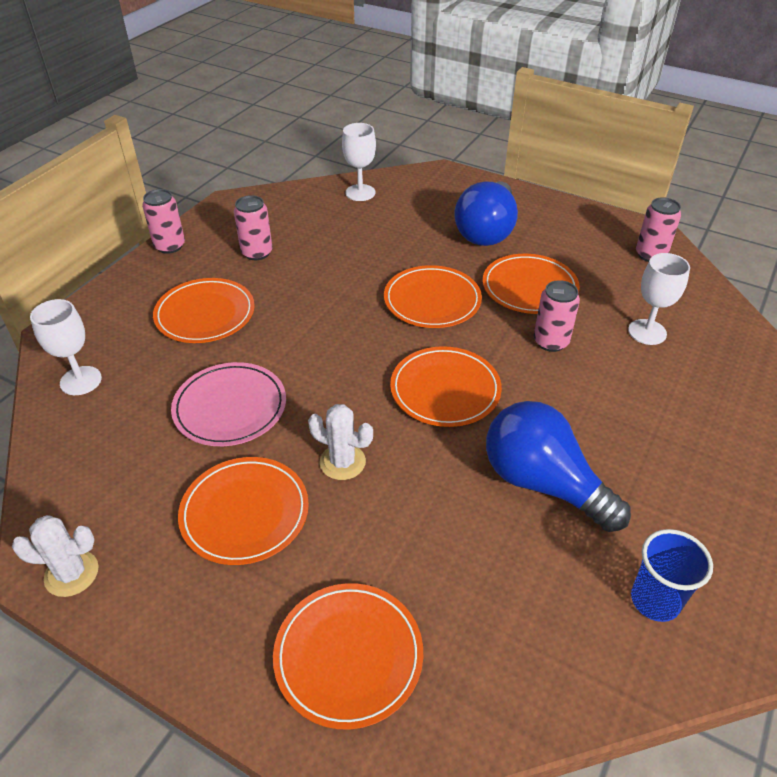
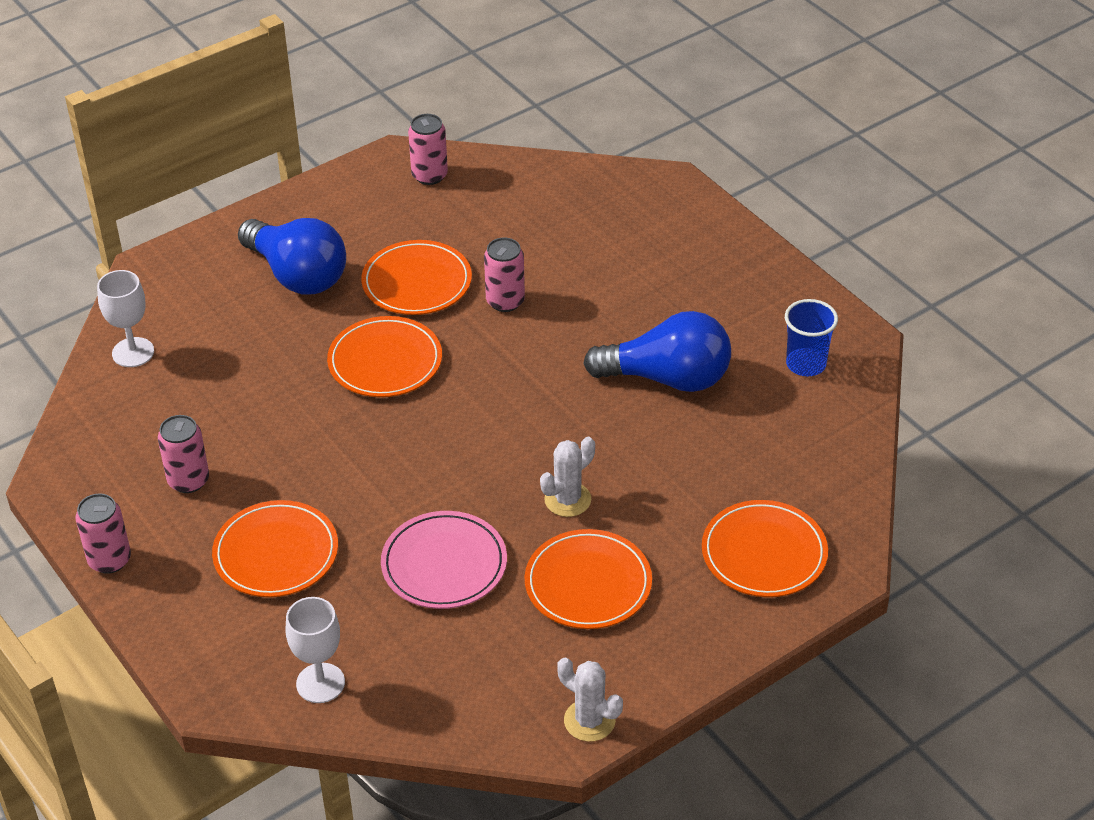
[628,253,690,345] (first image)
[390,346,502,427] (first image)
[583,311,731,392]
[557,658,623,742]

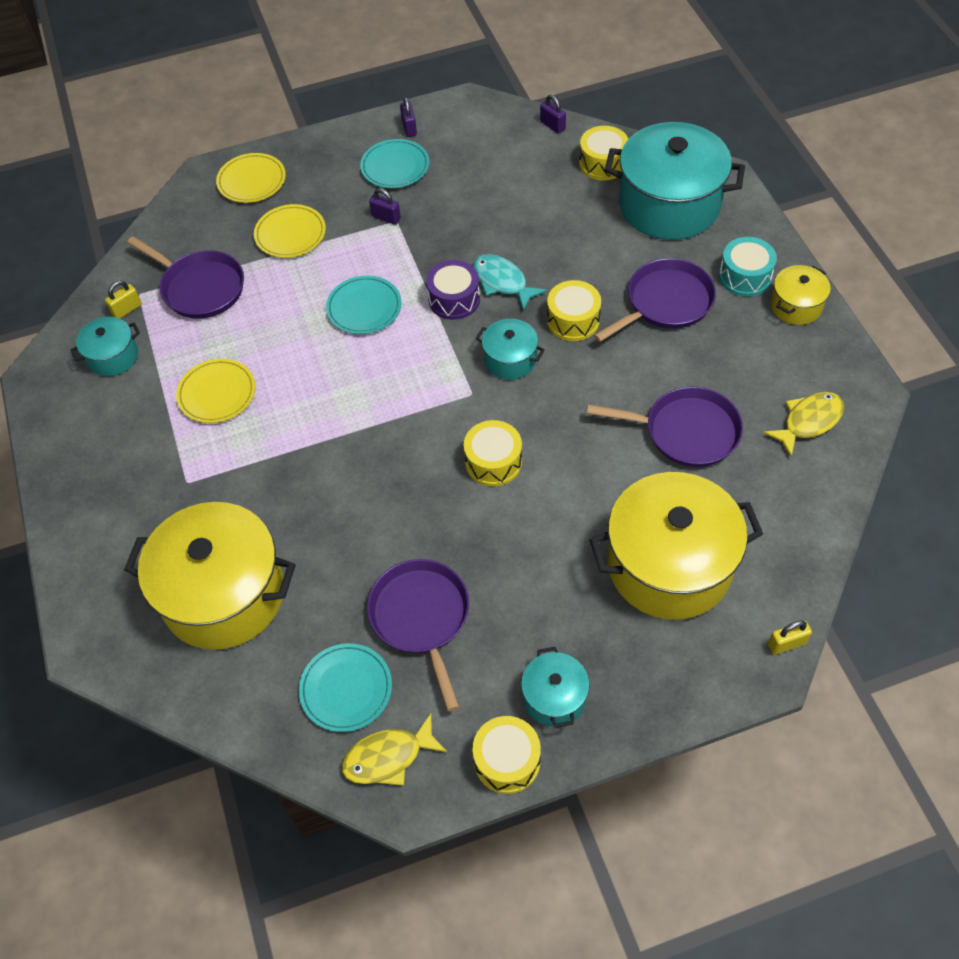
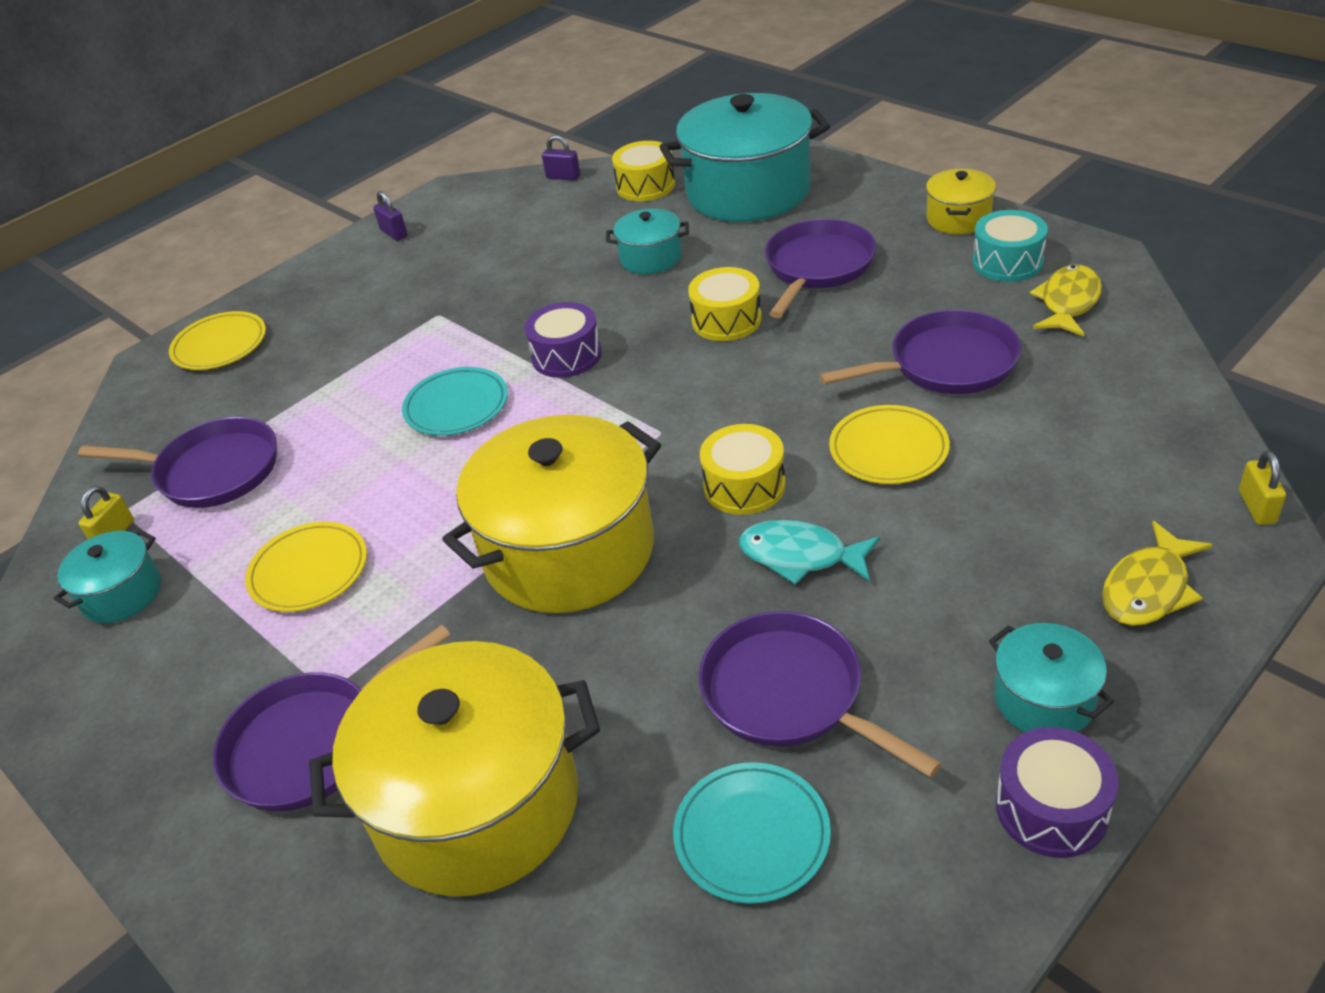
[360,139,429,188] (first image)
[369,188,401,225] (first image)
[829,405,950,484]
[973,210,1048,282]
[739,520,880,585]
[606,208,689,274]
[442,415,661,613]
[1239,451,1286,525]
[1102,521,1213,626]
[996,727,1119,858]
[213,625,451,812]

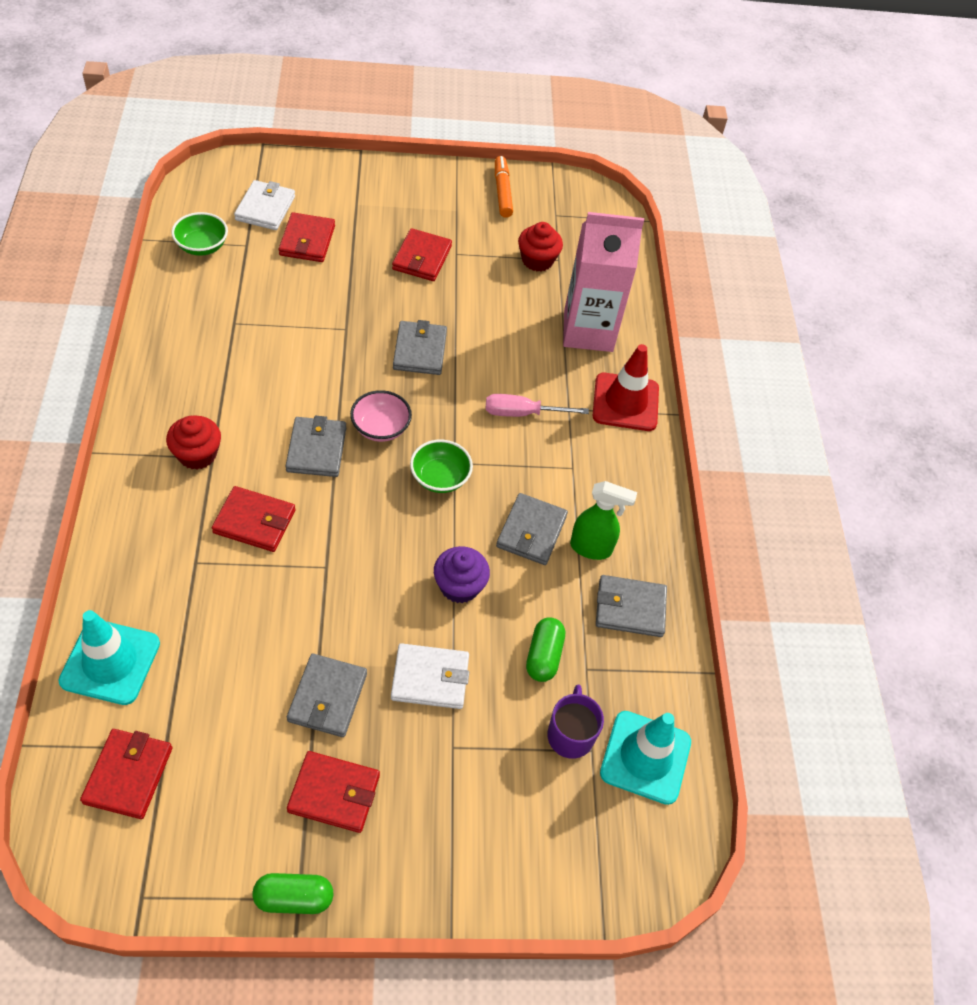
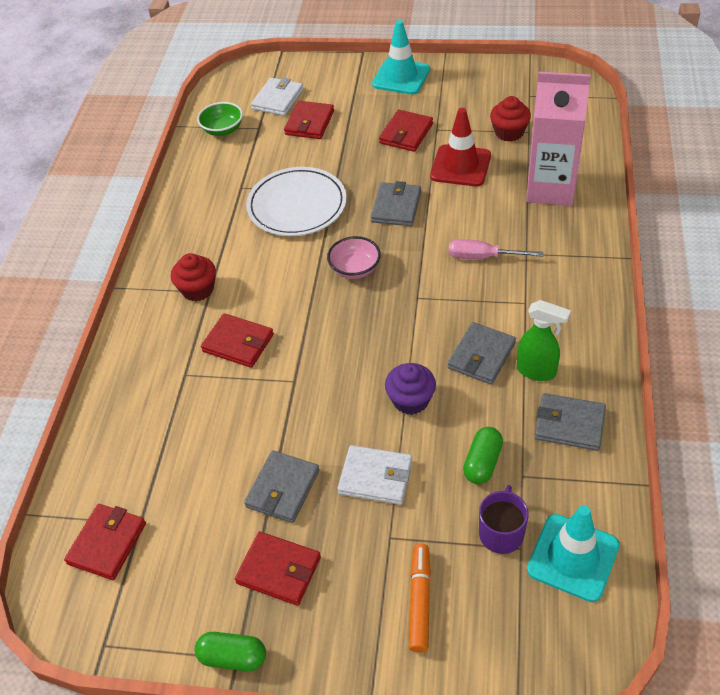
[409,544,431,653]
[430,108,491,186]
[286,415,346,477] (first image)
[410,439,473,493] (first image)
[372,20,430,95]
[246,167,347,236]

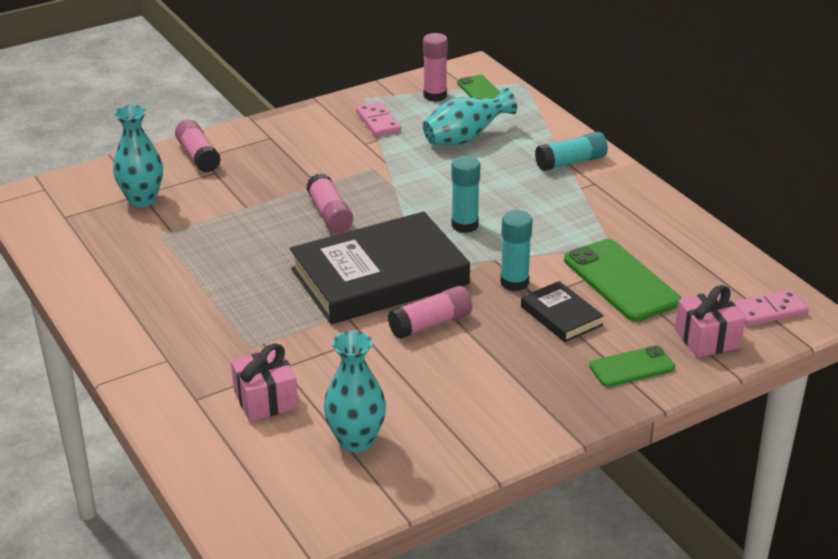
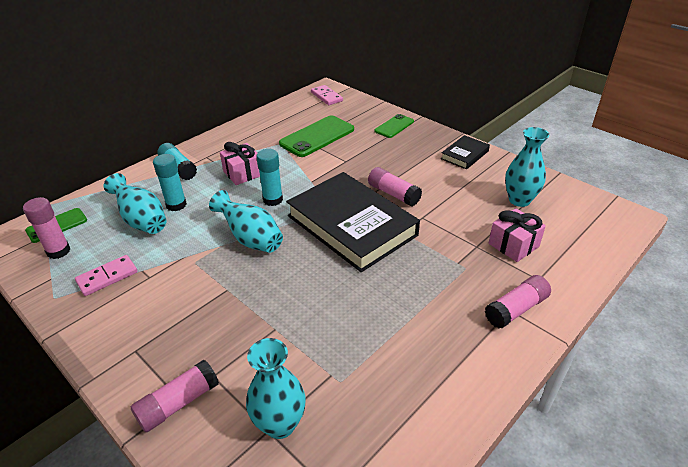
[484,275,551,329]
[153,154,187,211]
[441,135,490,169]
[220,142,260,185]
[374,114,414,138]
[209,190,283,253]

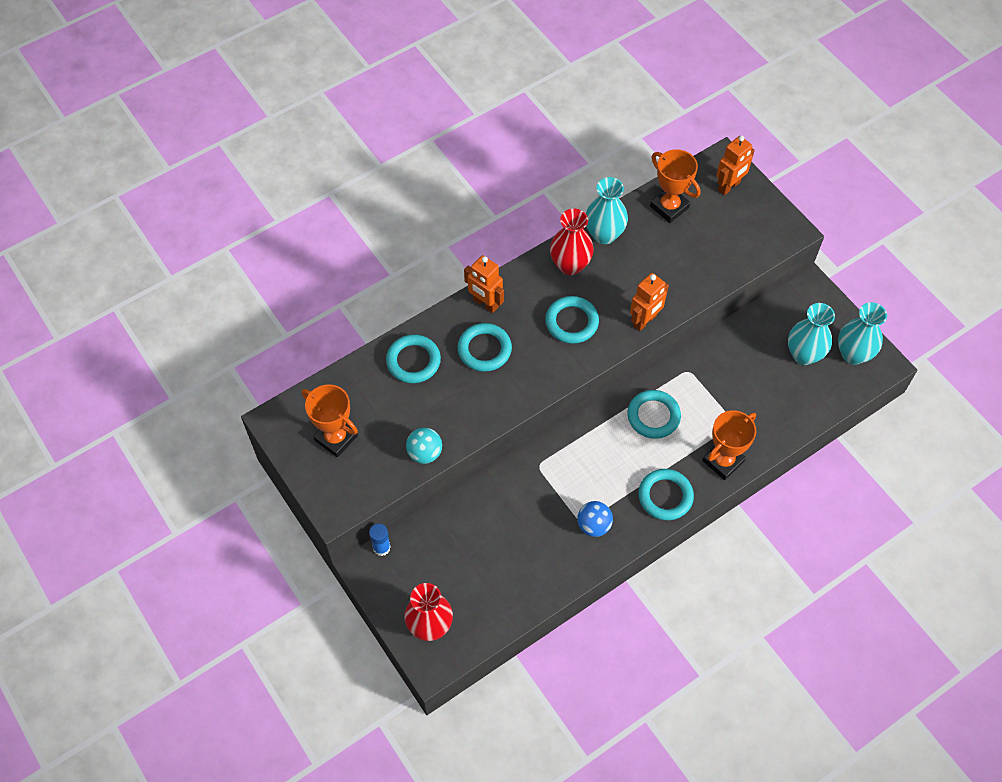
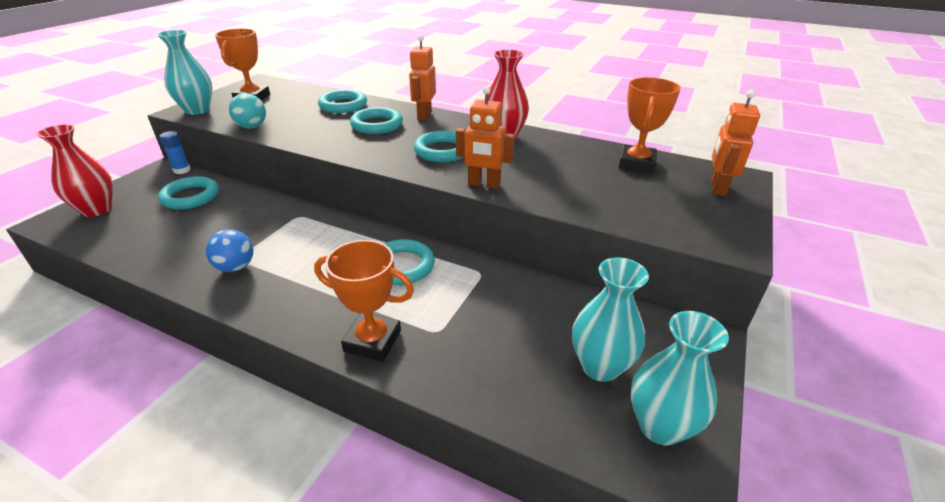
[711,90,760,196]
[156,30,212,115]
[158,176,219,210]

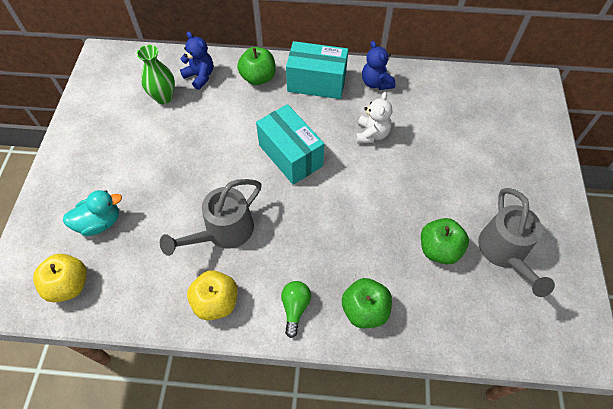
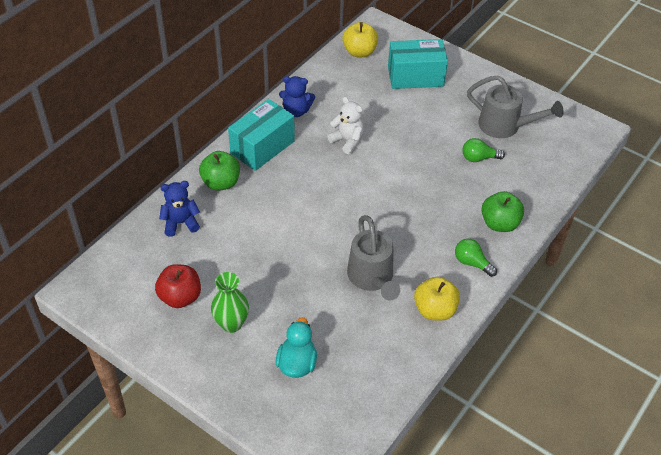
[211,272,249,333]
[388,39,448,89]
[462,138,505,162]
[342,22,378,57]
[155,264,201,308]

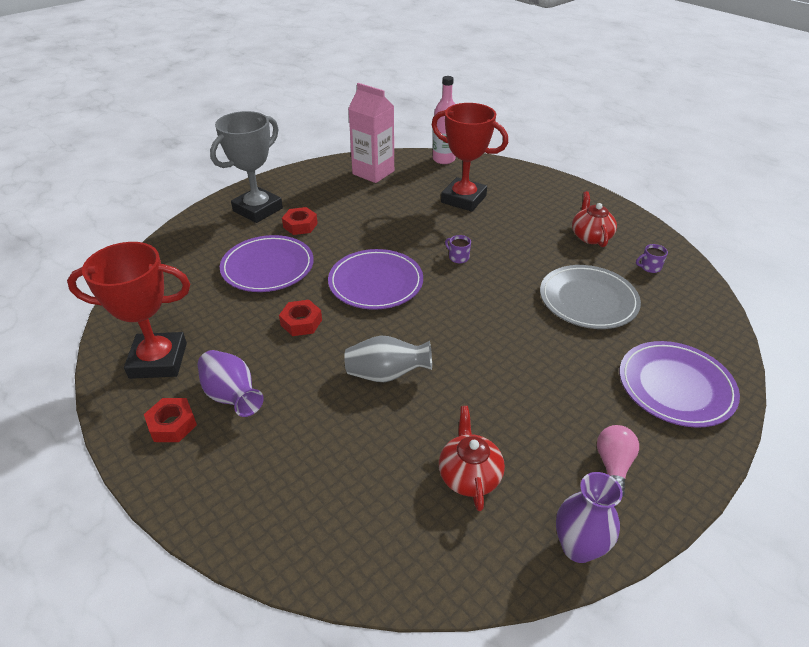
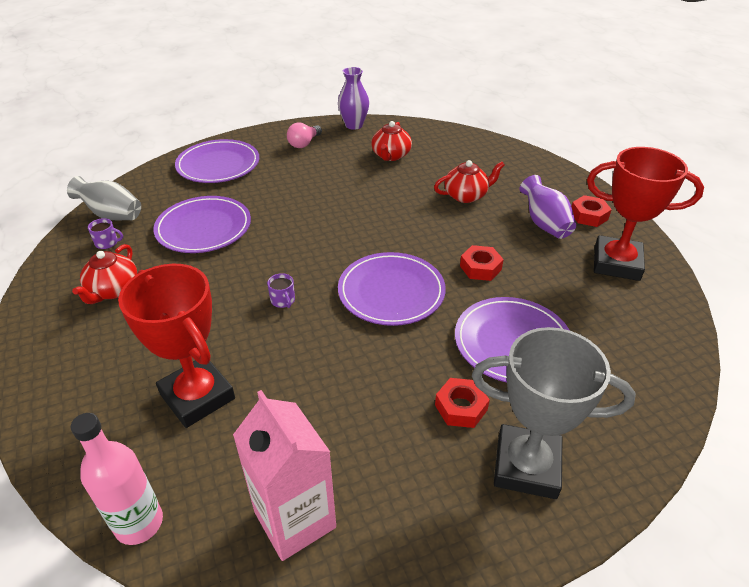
[472,327,636,499]
[153,196,251,253]
[67,176,141,220]
[434,160,505,203]

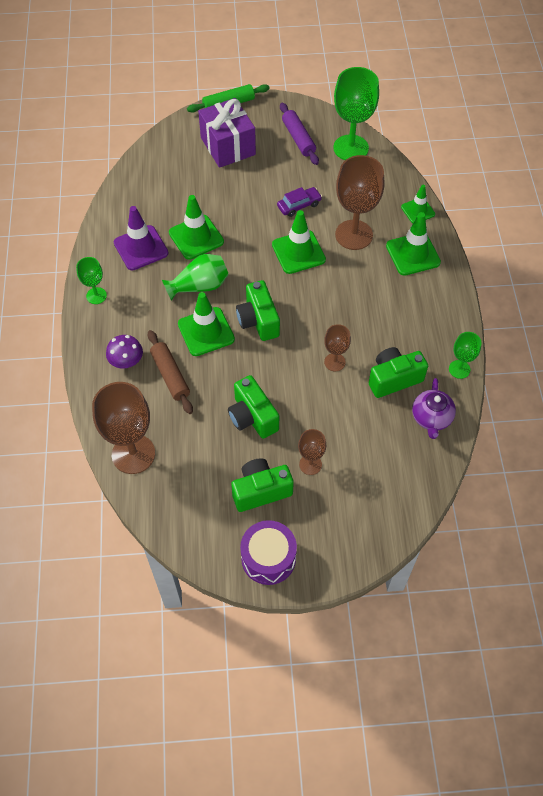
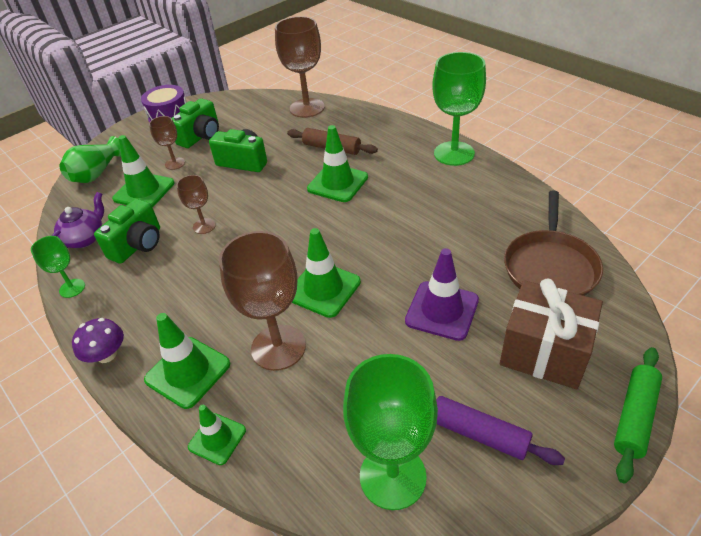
[500,279,603,389]
[277,187,322,217] (first image)
[112,135,175,207]
[405,248,479,341]
[59,136,121,183]
[432,52,486,166]
[236,280,280,341] (first image)
[72,318,124,363]
[52,192,104,248]
[504,190,603,296]

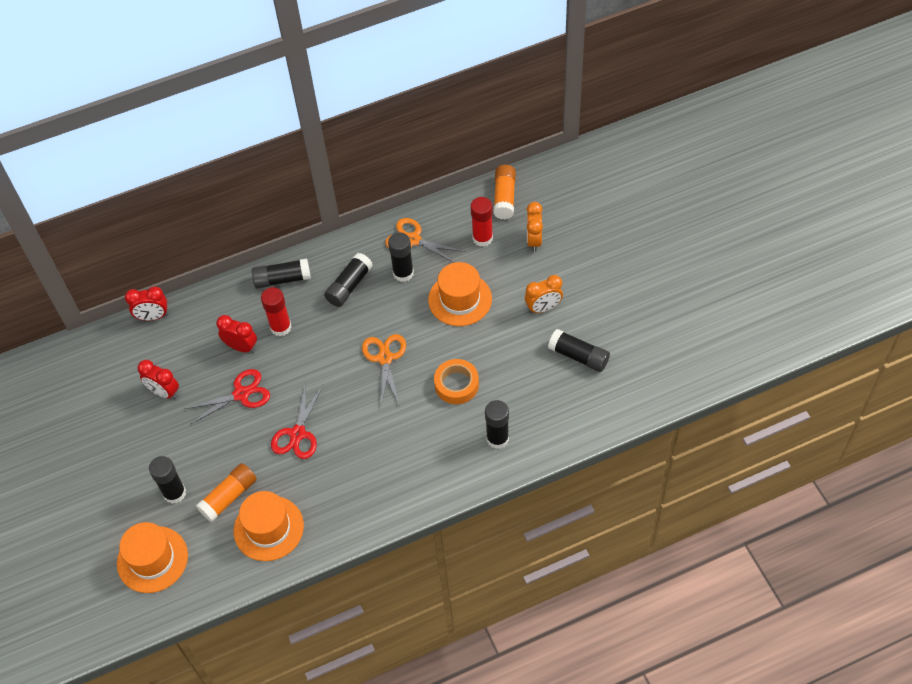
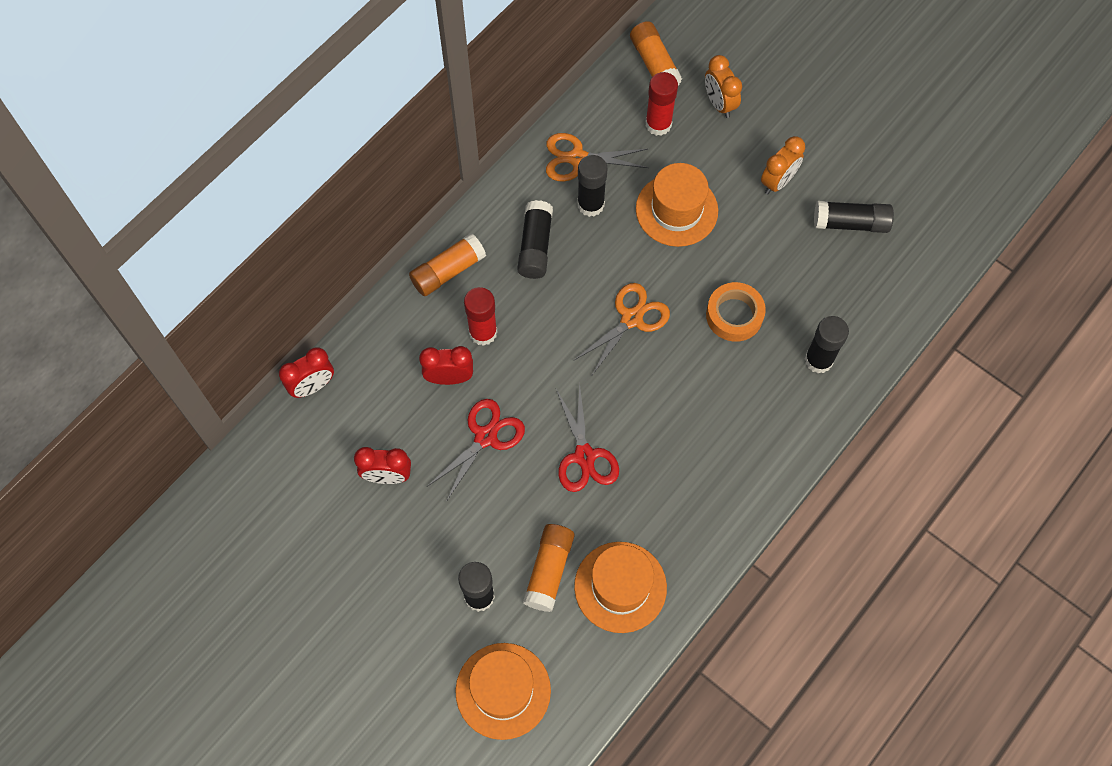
[409,233,486,296]
[573,283,670,375]

